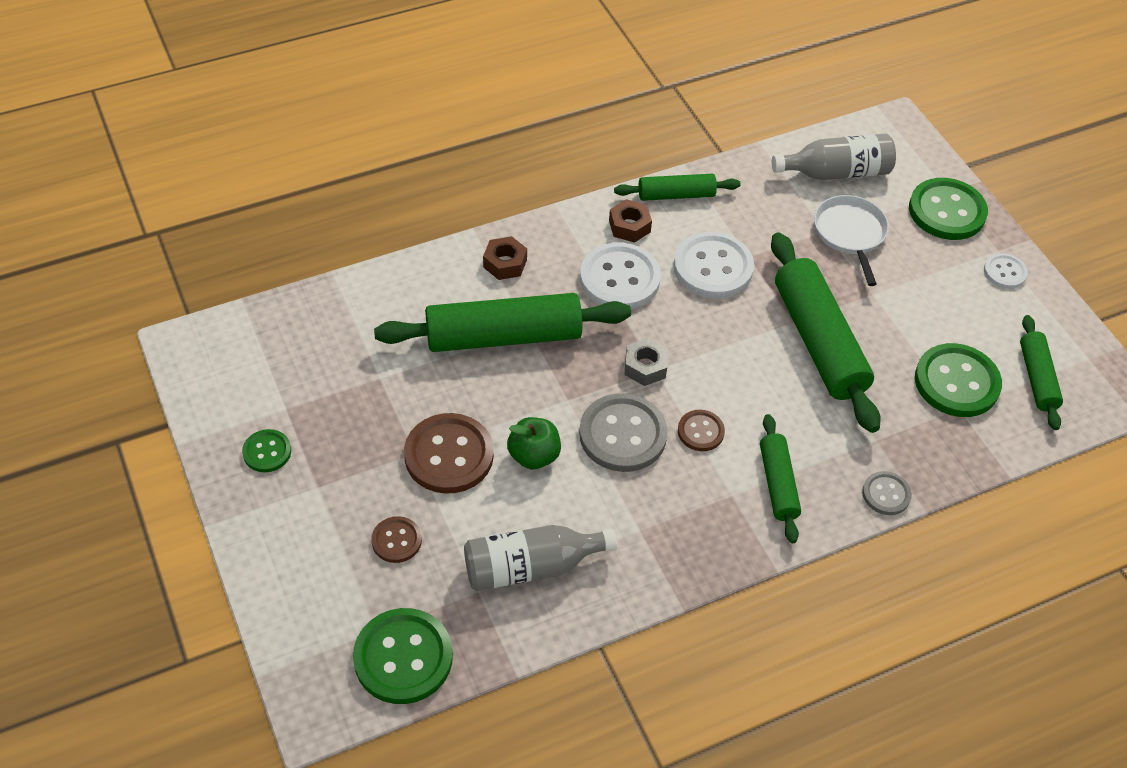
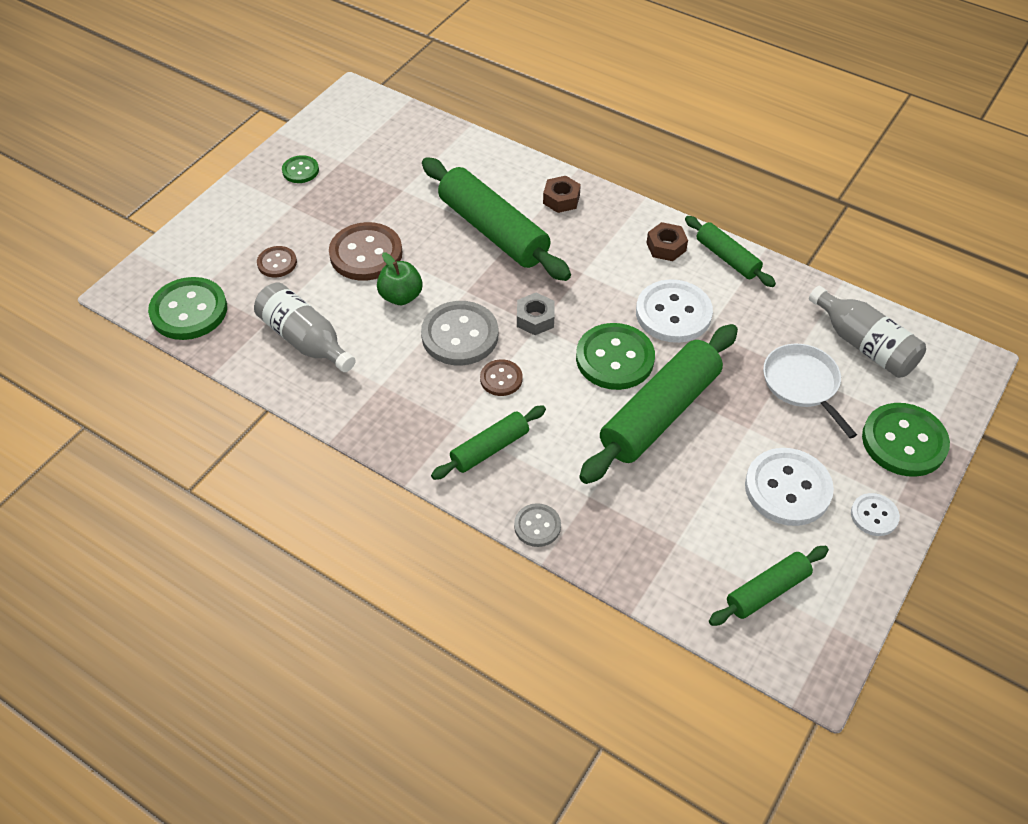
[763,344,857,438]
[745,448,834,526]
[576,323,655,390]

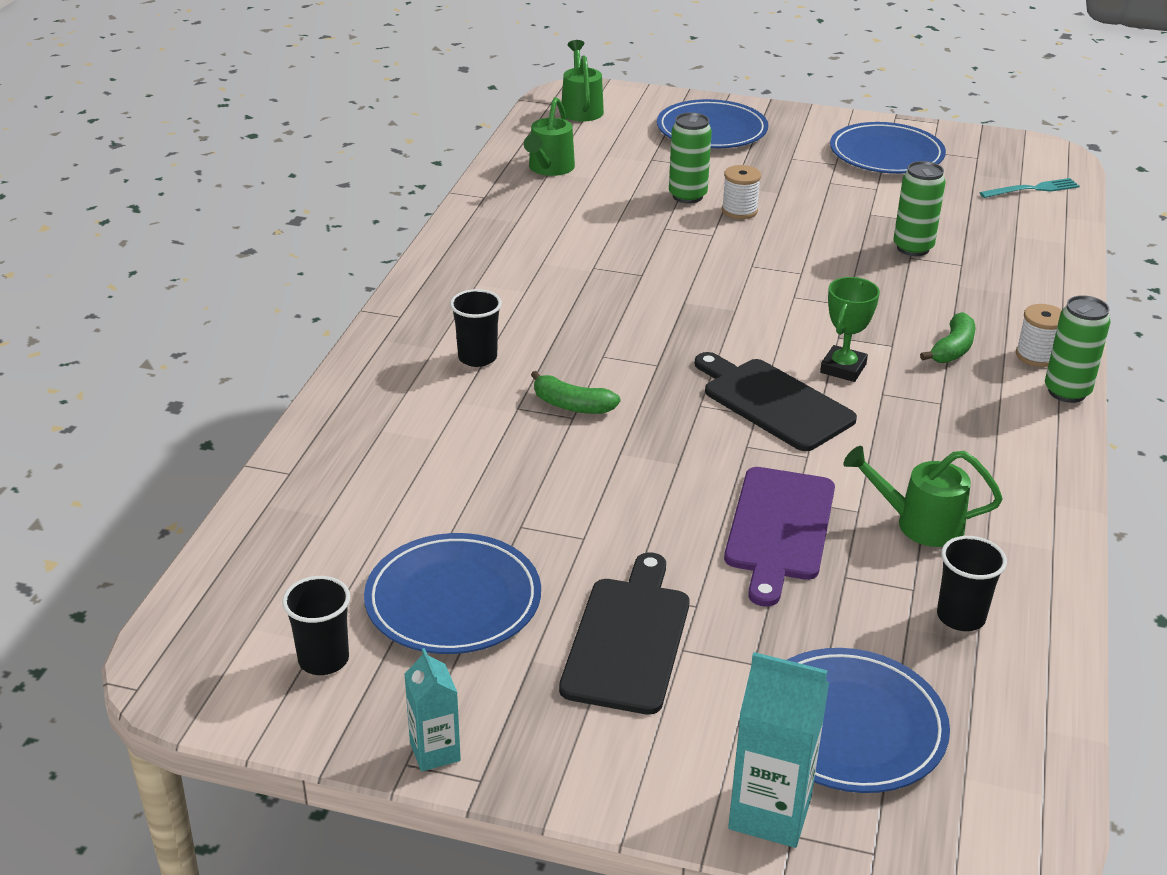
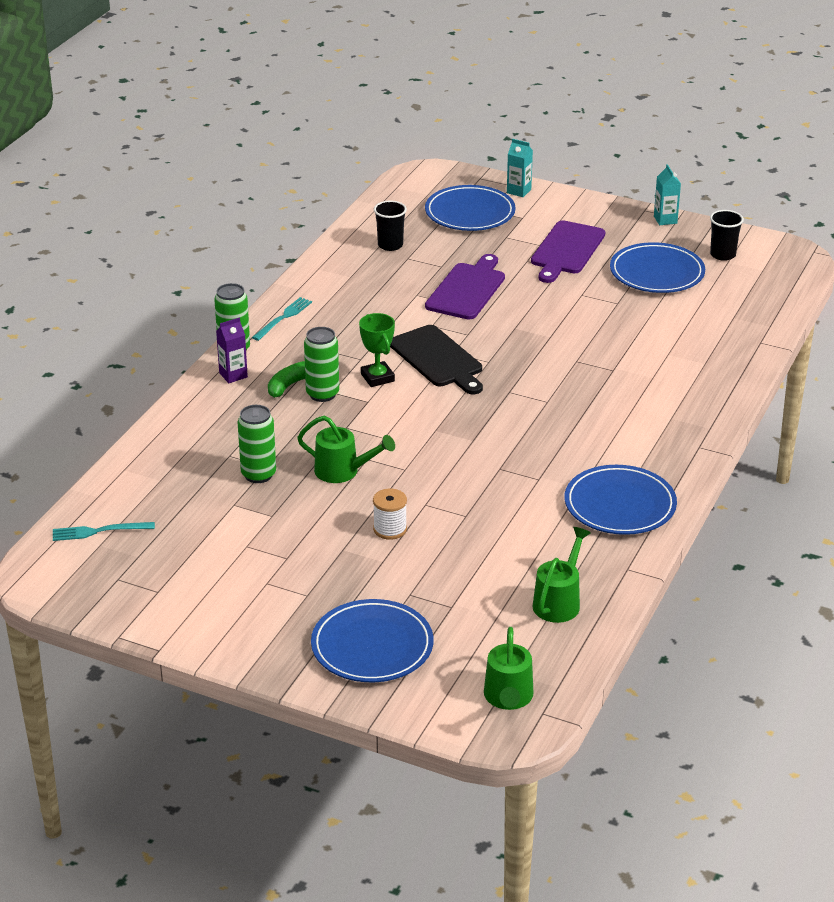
[304,327,339,402]
[565,465,677,535]
[359,313,395,387]
[450,289,502,367] (first image)
[216,318,248,383]
[531,371,621,414] (first image)
[297,415,395,483]
[531,220,605,283]
[507,139,533,197]
[252,297,312,341]

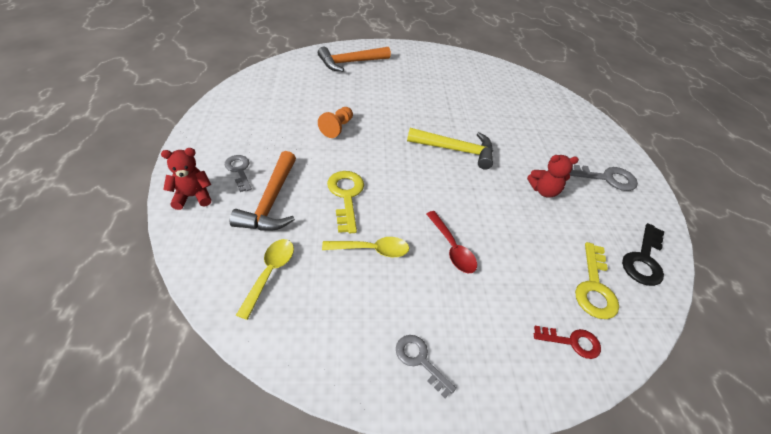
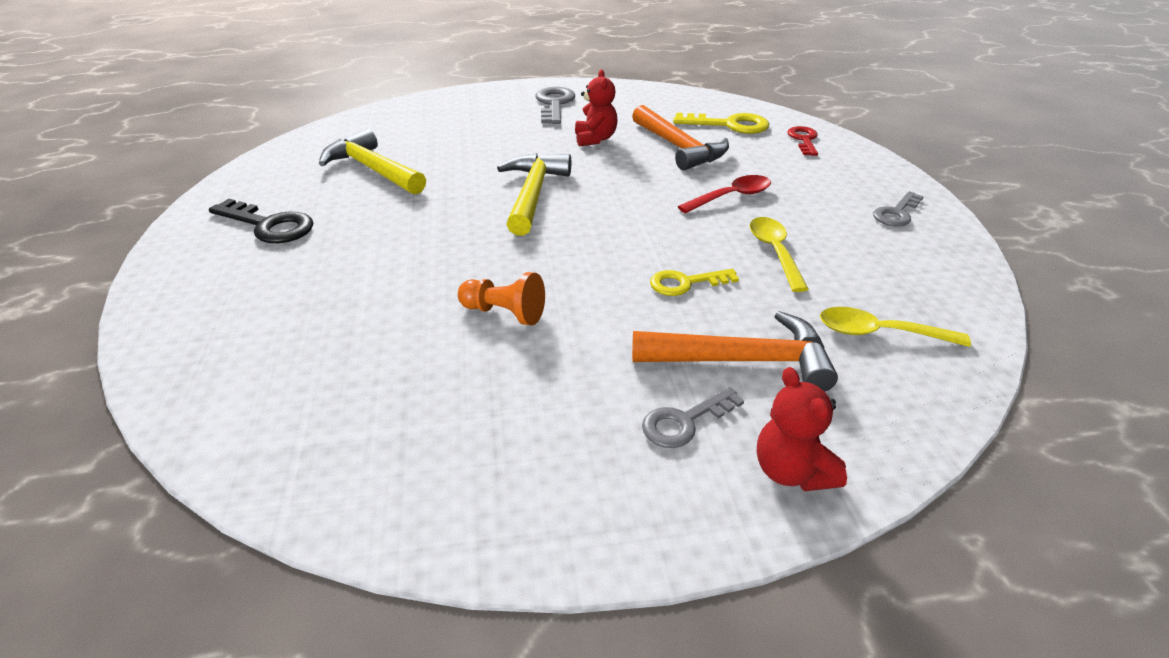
[632,105,729,170]
[650,269,739,296]
[209,199,313,243]
[319,129,426,195]

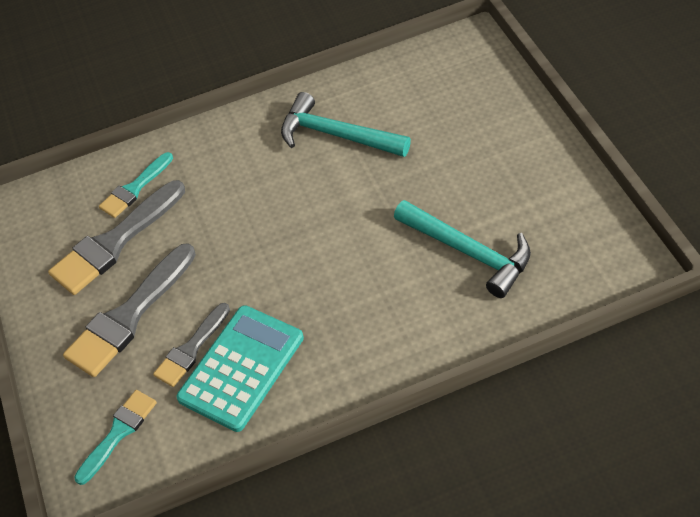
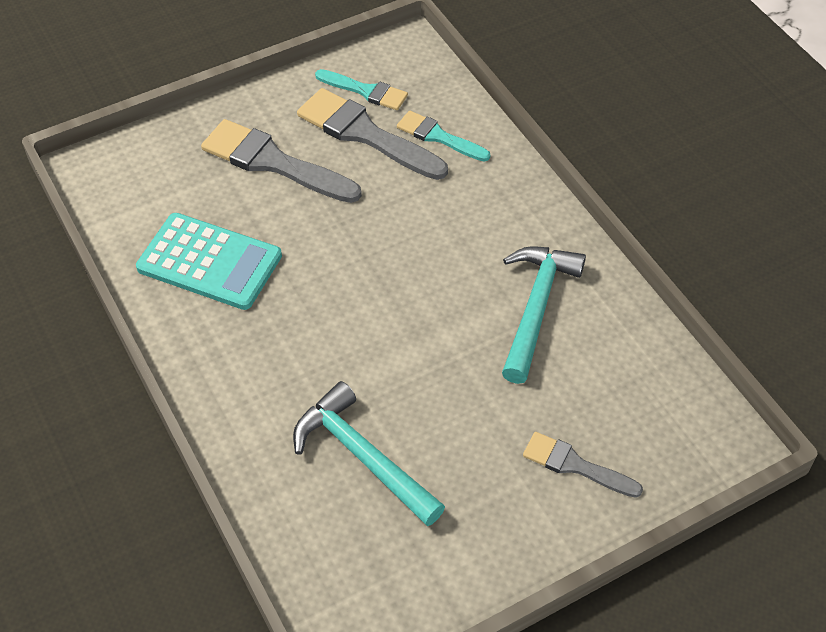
[293,381,445,526]
[523,432,643,498]
[315,69,408,110]

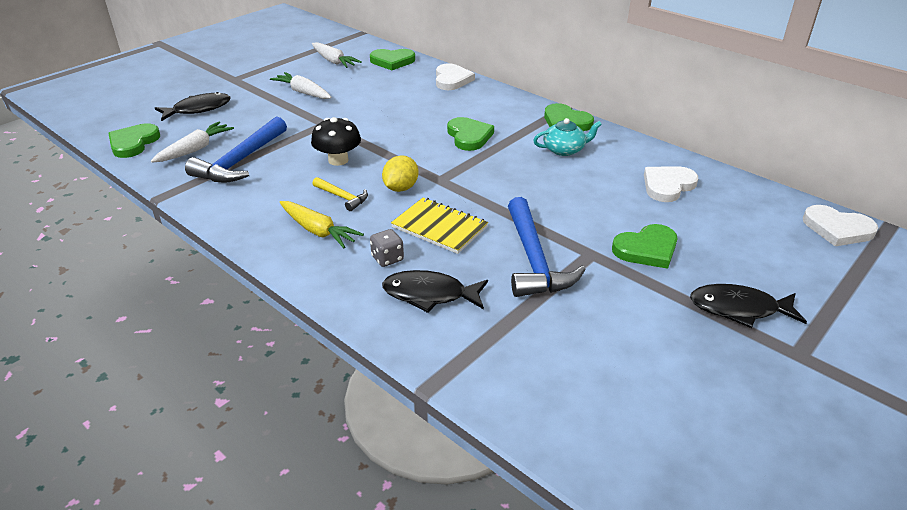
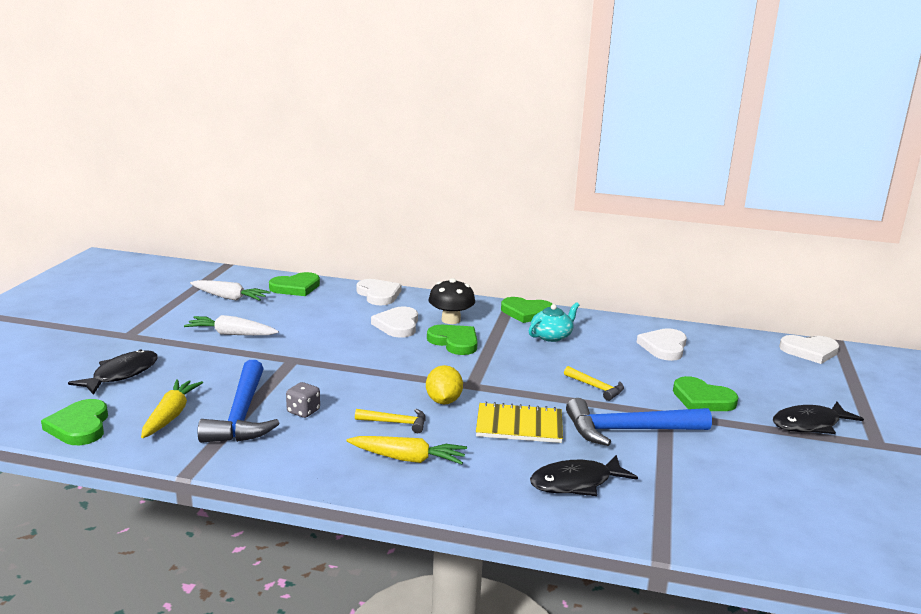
[428,278,475,324]
[141,379,203,438]
[566,398,712,446]
[673,376,739,411]
[286,382,320,418]
[371,307,418,338]
[564,366,624,401]

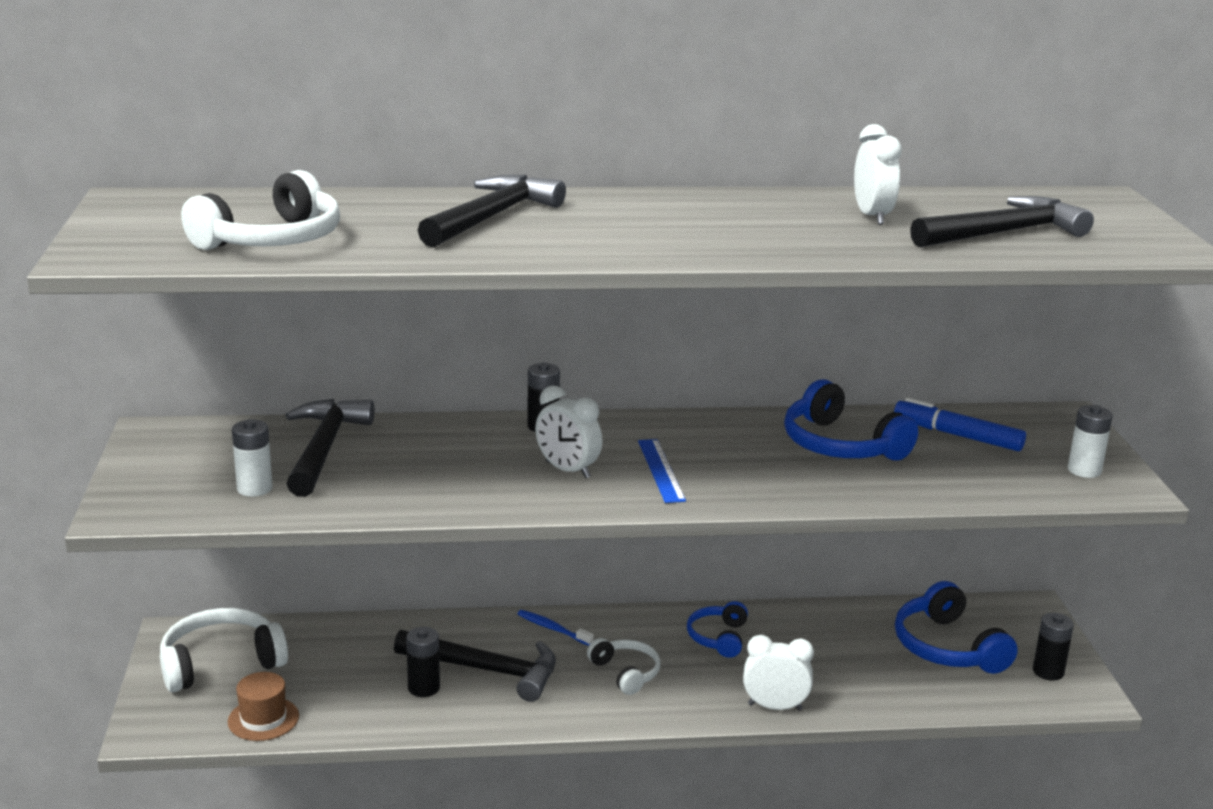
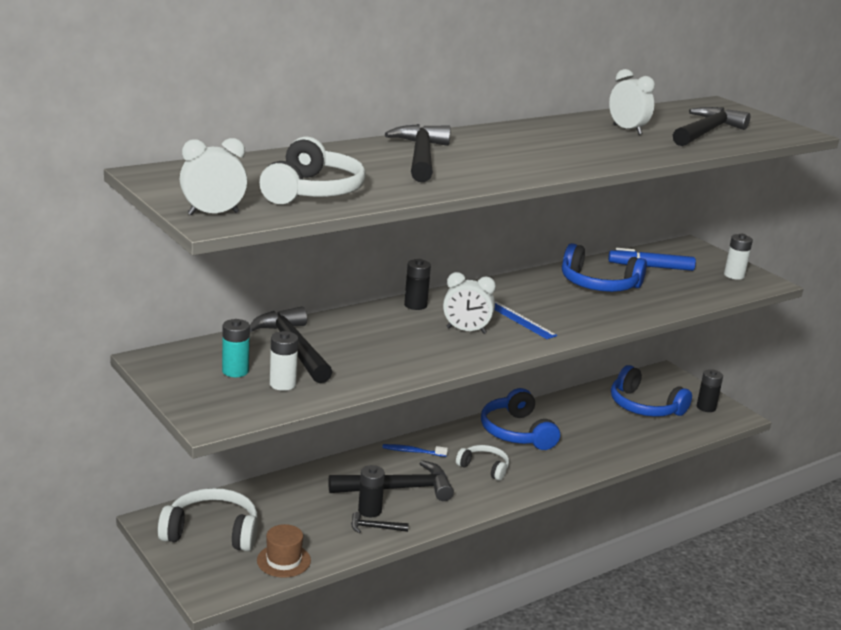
[481,388,560,450]
[158,488,258,551]
[180,138,248,216]
[222,319,250,377]
[351,512,409,533]

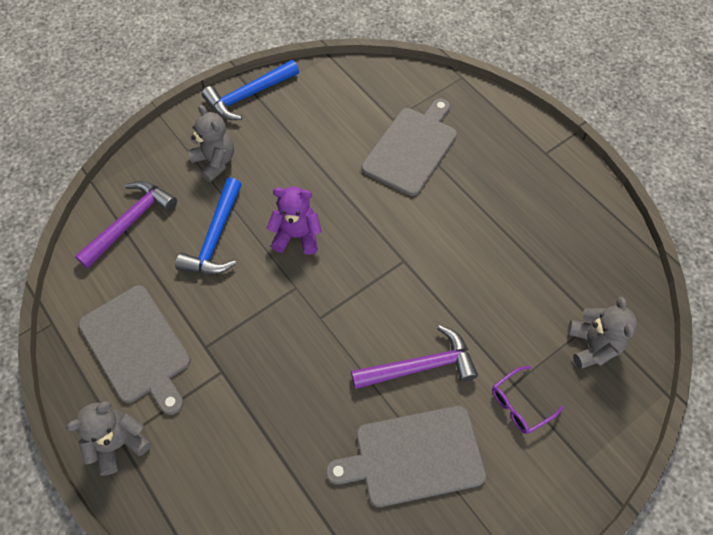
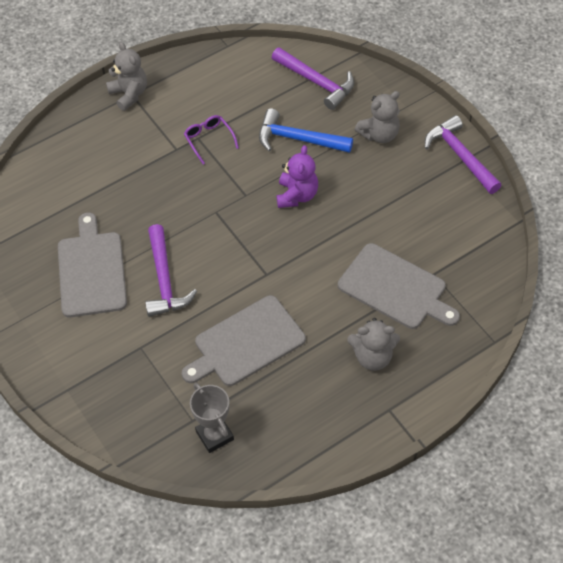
[425,115,501,194]
[182,295,306,386]
[347,318,400,371]
[184,115,239,165]
[190,383,234,453]

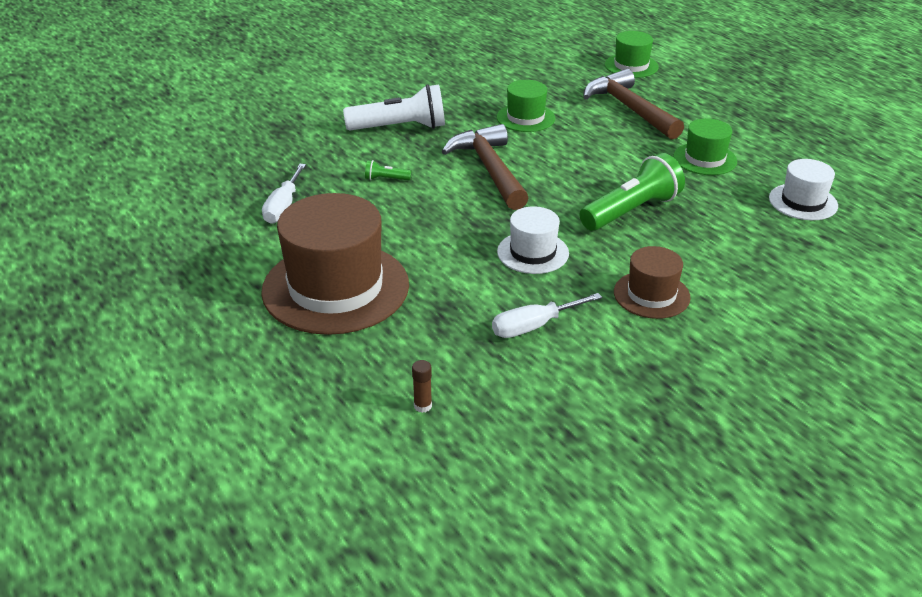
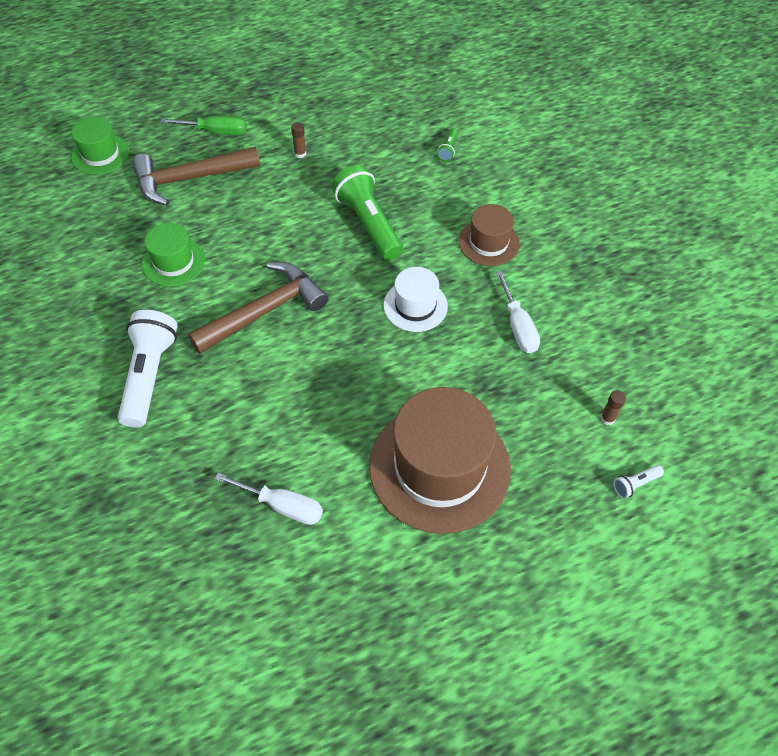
[291,122,306,158]
[188,262,328,354]
[769,159,838,220] (first image)
[437,128,458,161]
[160,115,247,135]
[613,465,664,499]

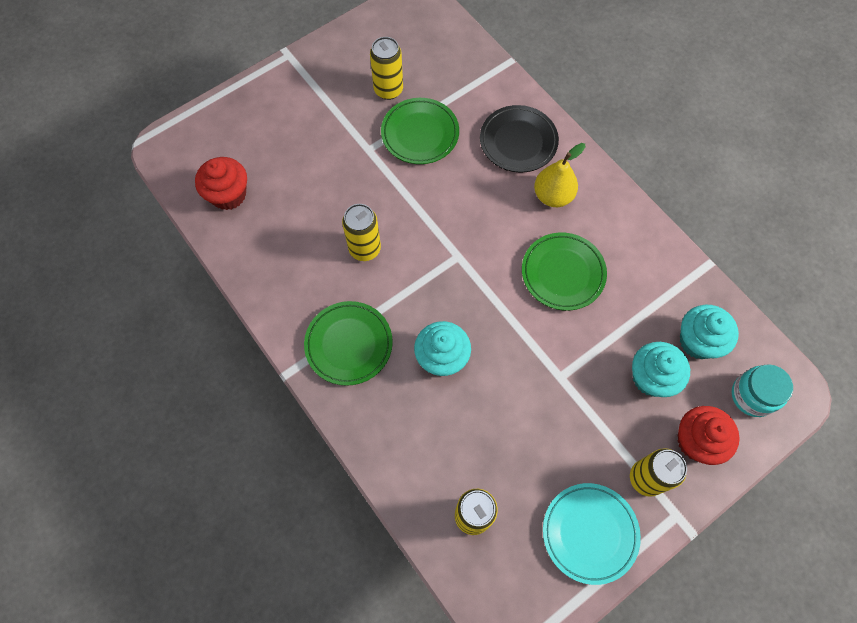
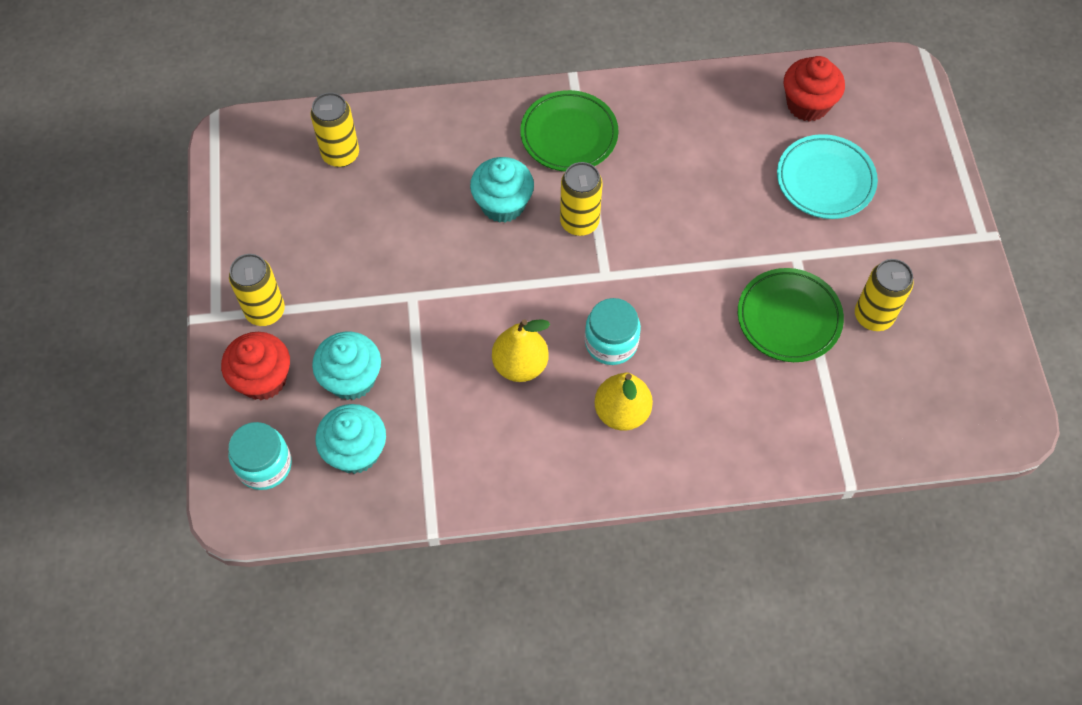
[480,105,559,173] (first image)
[560,162,603,236]
[492,319,550,382]
[777,134,878,219]
[585,298,641,365]

